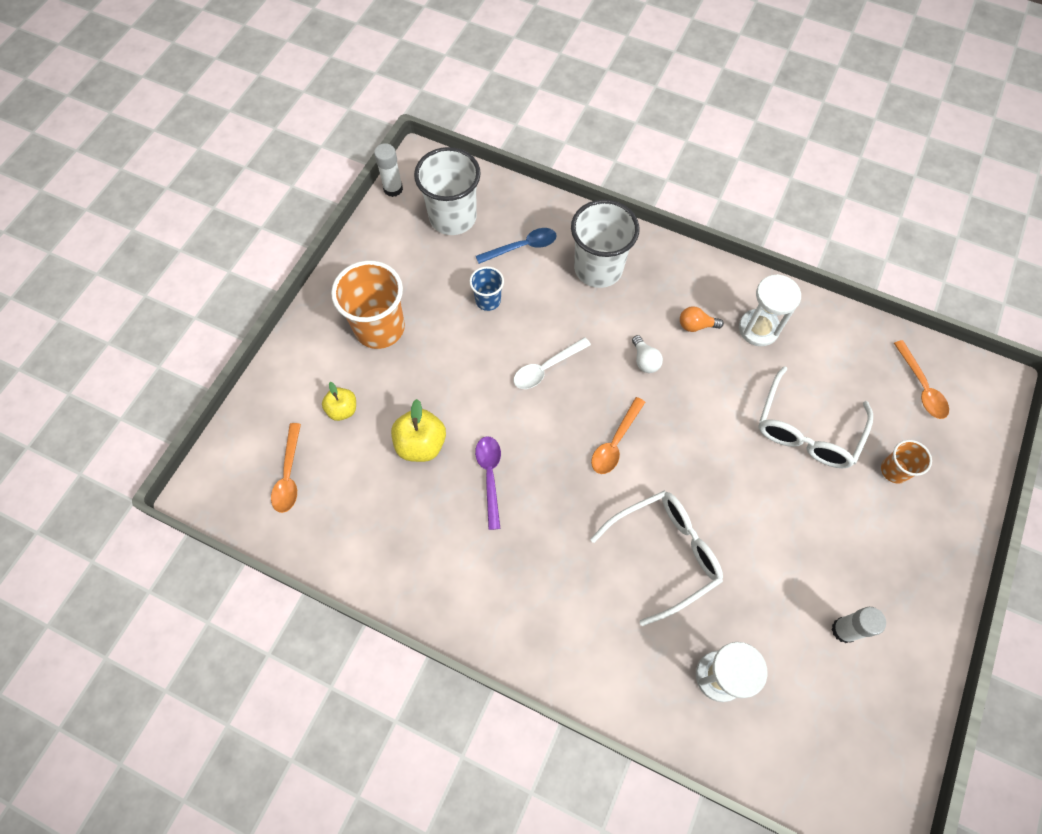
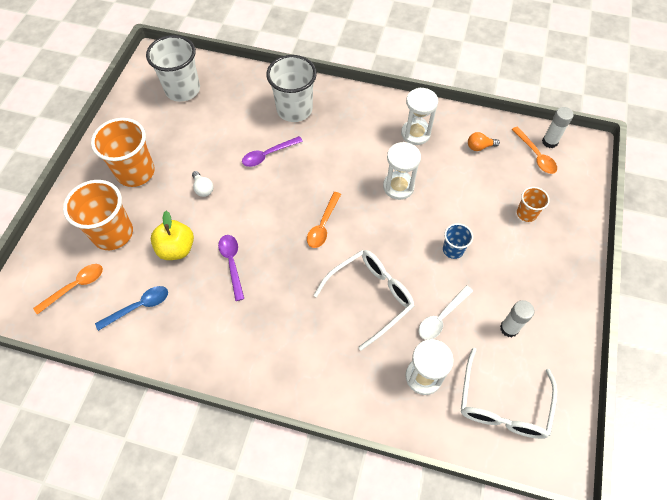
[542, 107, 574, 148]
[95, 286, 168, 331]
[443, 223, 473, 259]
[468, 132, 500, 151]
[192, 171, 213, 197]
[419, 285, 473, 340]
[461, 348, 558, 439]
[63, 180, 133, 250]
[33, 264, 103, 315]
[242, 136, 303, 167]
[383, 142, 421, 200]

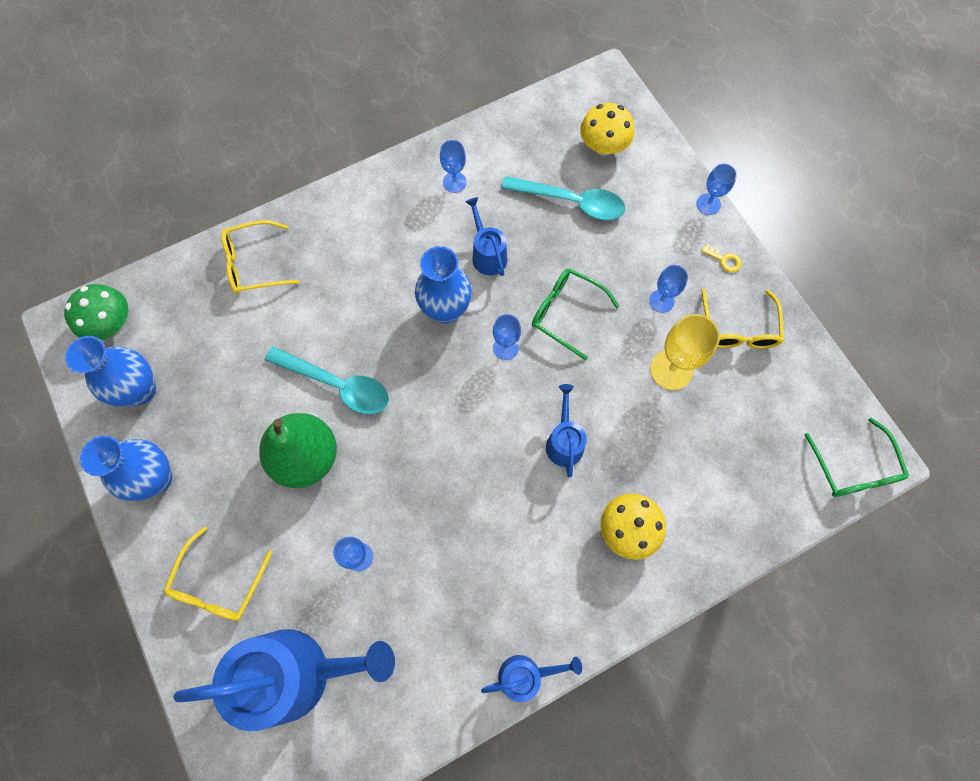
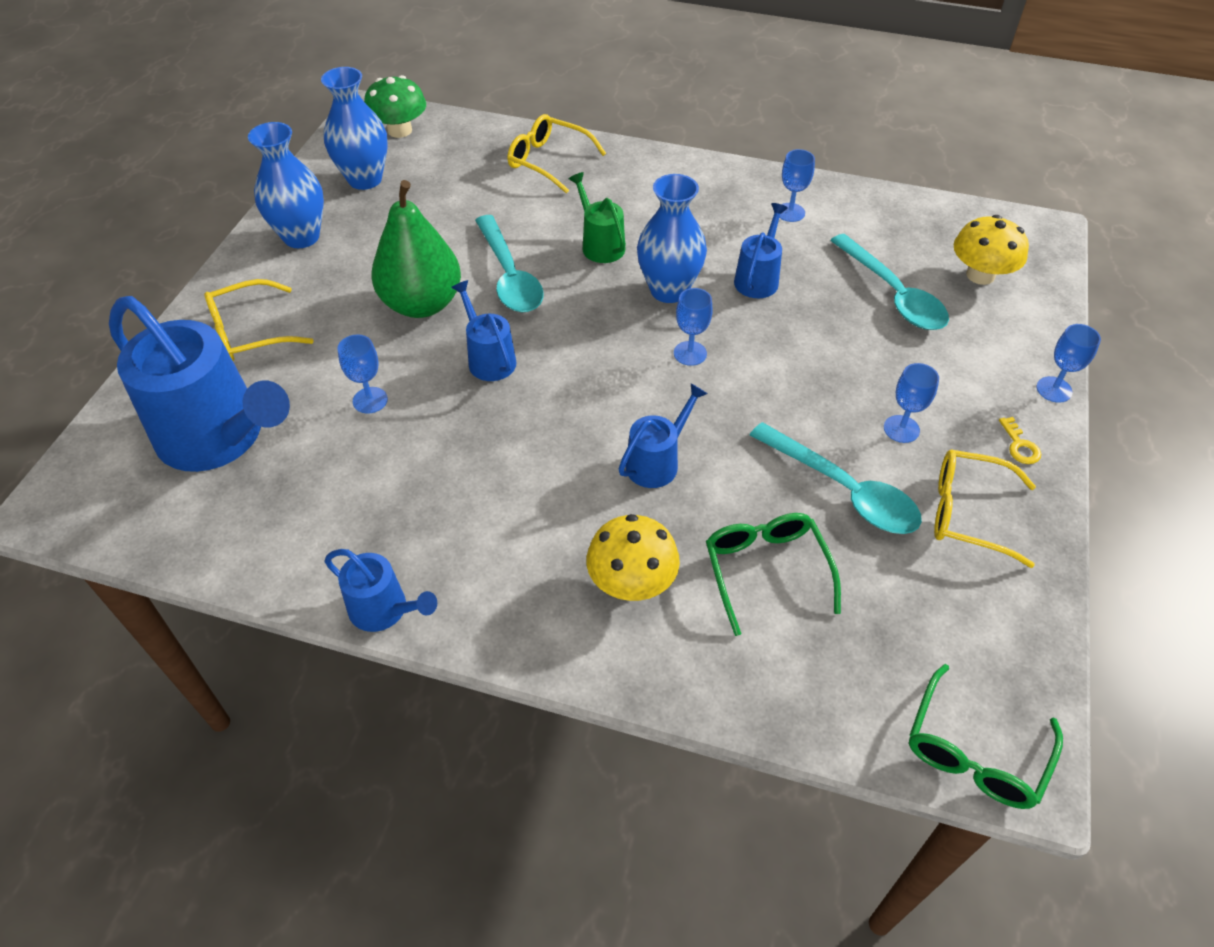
[706, 513, 841, 636]
[934, 450, 1036, 568]
[750, 422, 922, 534]
[569, 172, 626, 263]
[451, 280, 517, 381]

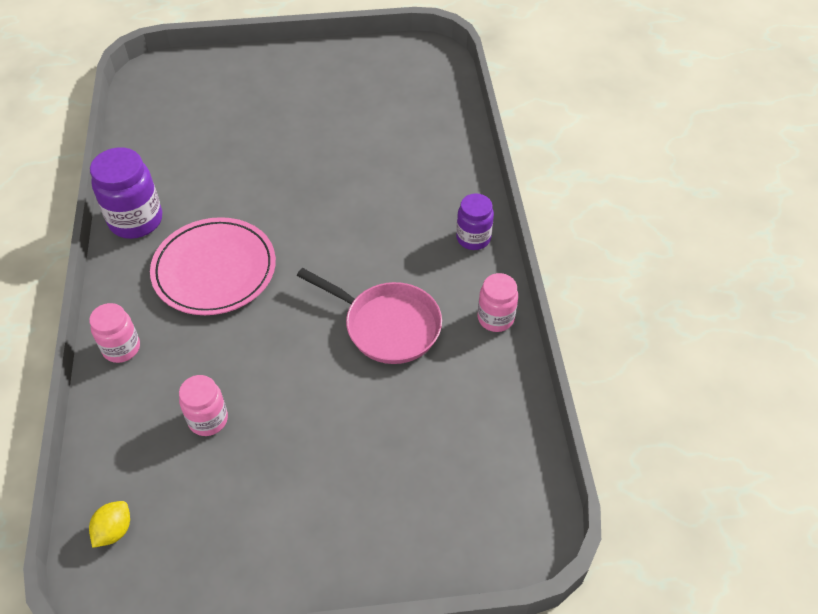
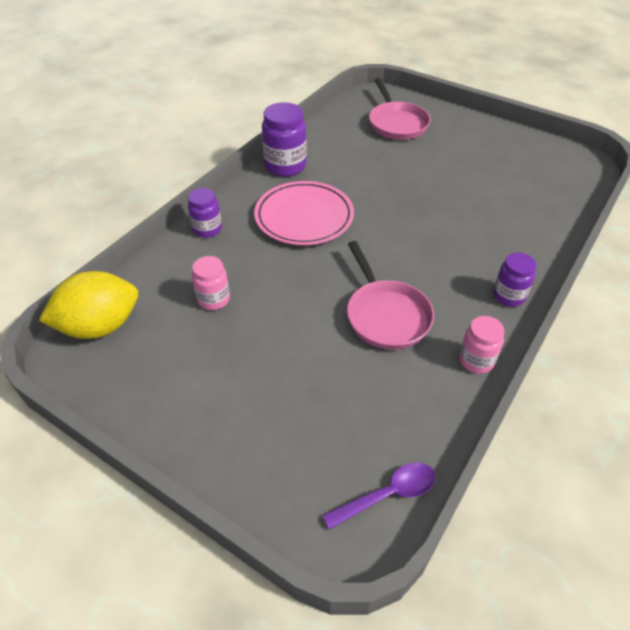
[188, 188, 222, 238]
[39, 271, 138, 339]
[369, 78, 431, 140]
[322, 462, 436, 530]

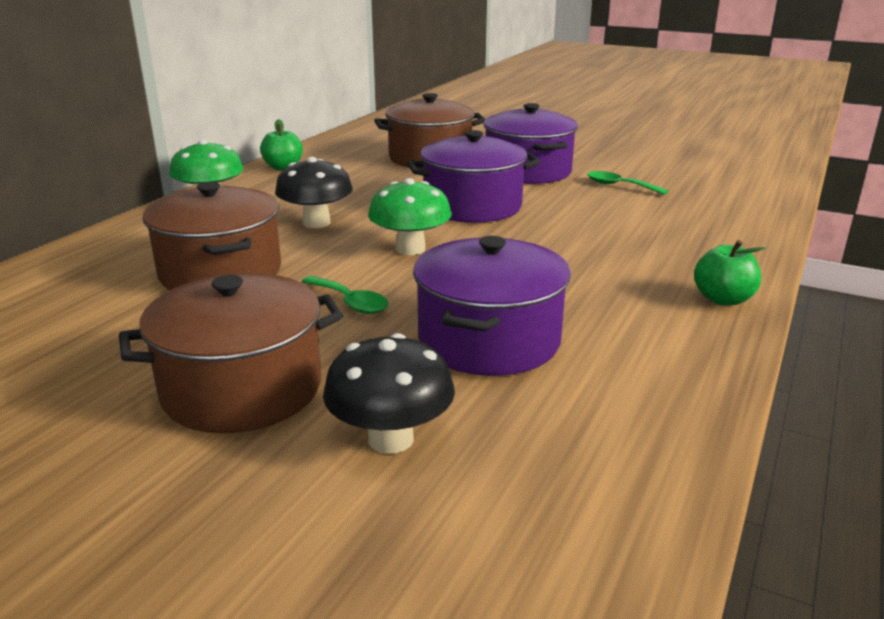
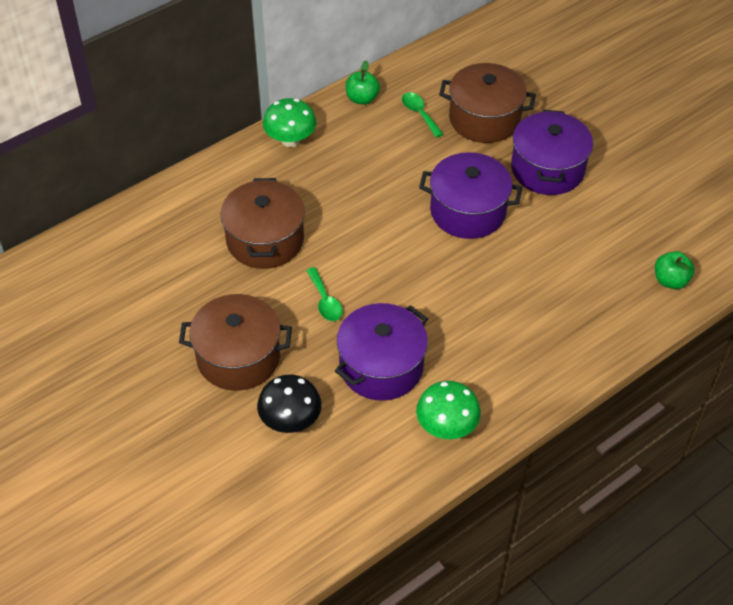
[275, 157, 353, 228] (first image)
[402, 92, 443, 138]
[416, 381, 481, 439]
[655, 251, 695, 289]

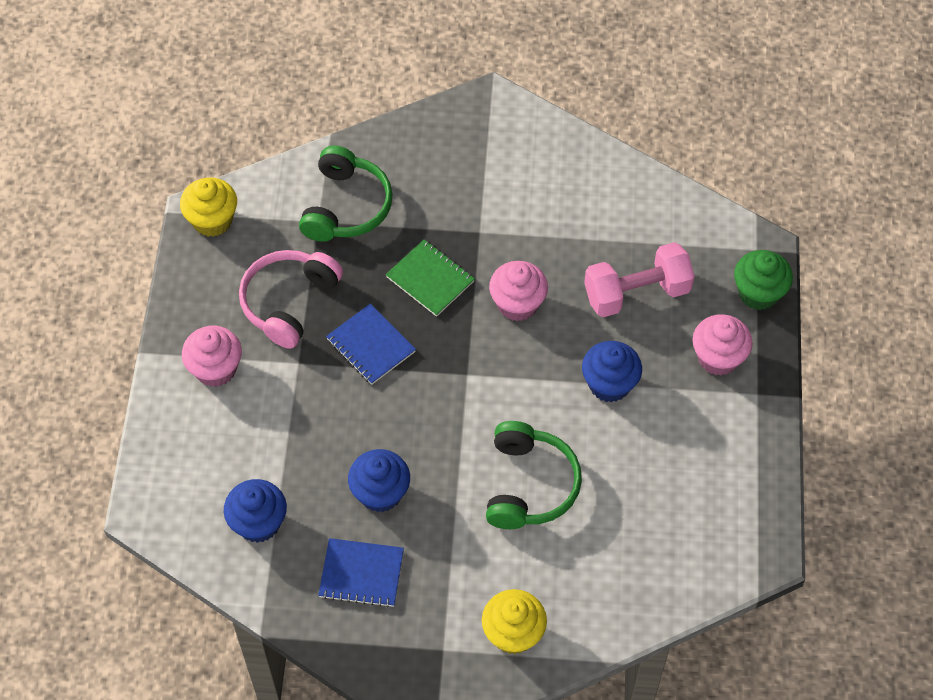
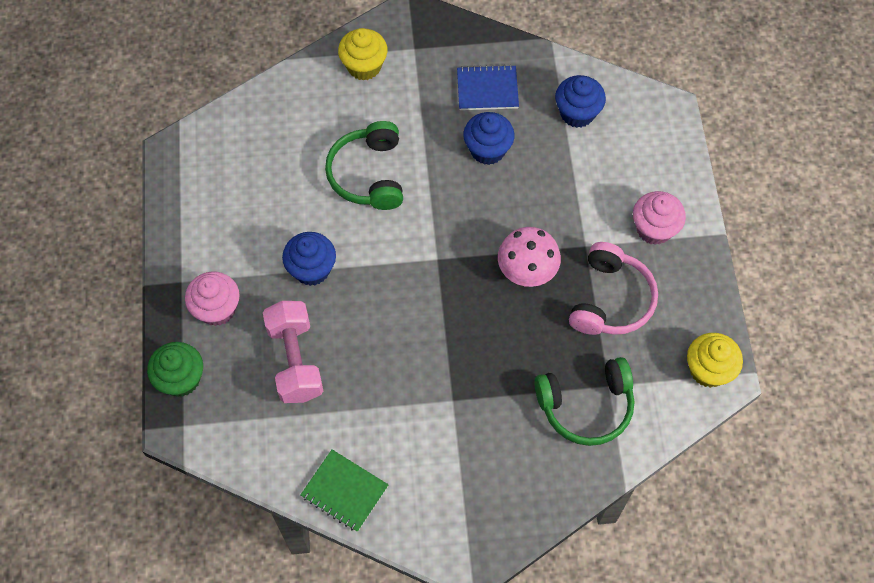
[534, 357, 634, 446]
[300, 450, 389, 532]
[263, 301, 323, 403]
[489, 261, 548, 321] (first image)
[498, 227, 561, 287]

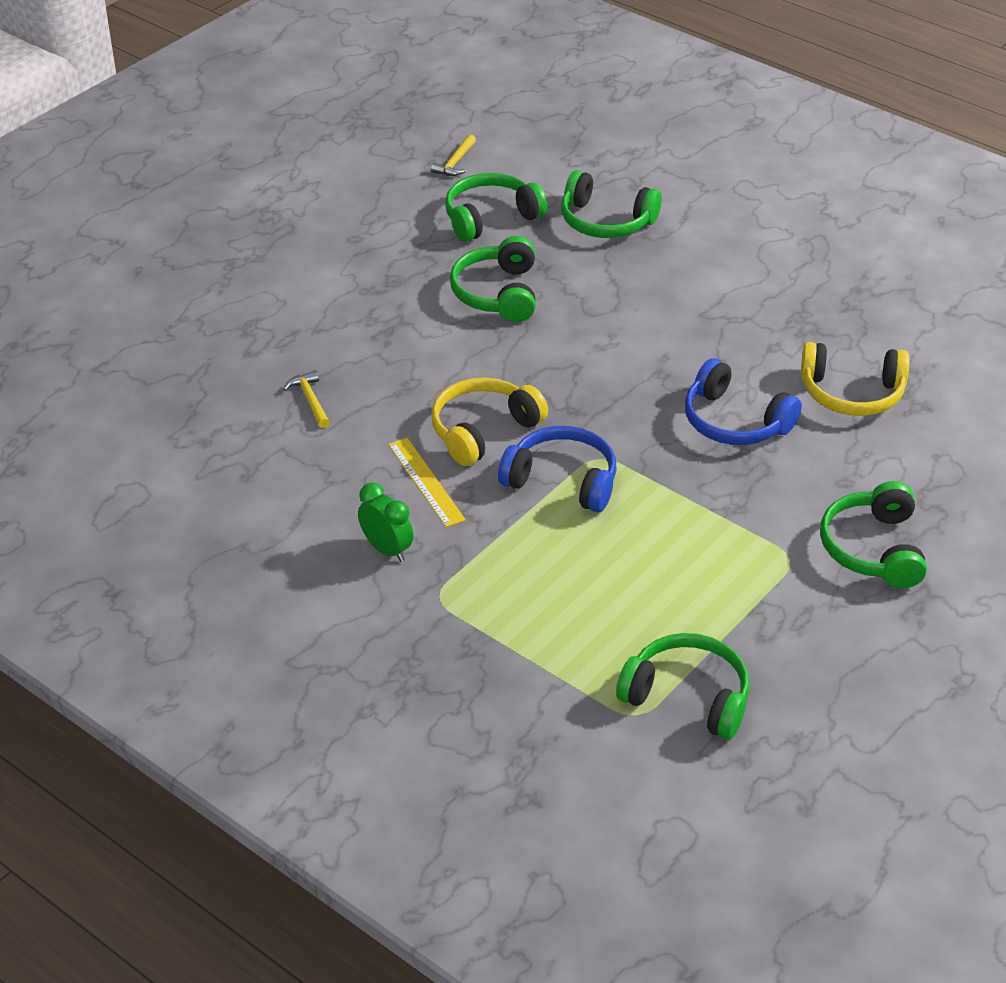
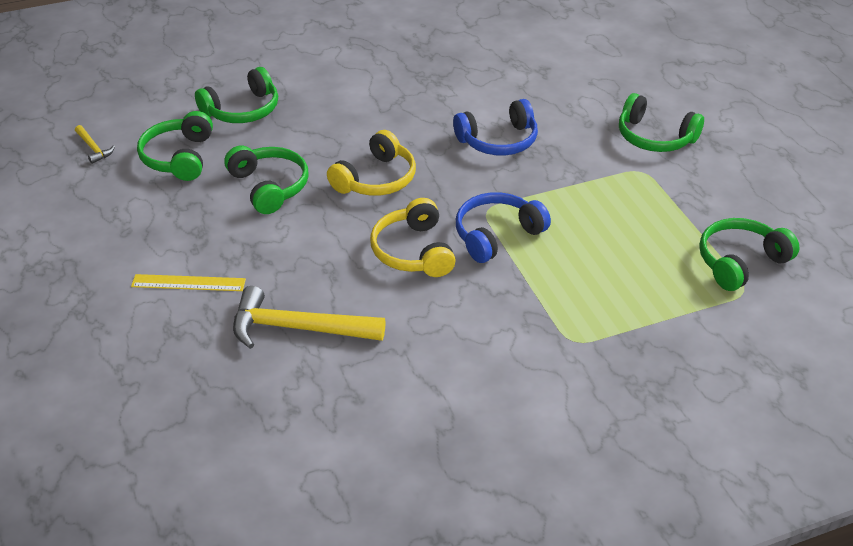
[224, 145, 309, 214]
[327, 130, 416, 196]
[233, 286, 386, 349]
[131, 274, 246, 291]
[358, 483, 413, 562] (first image)

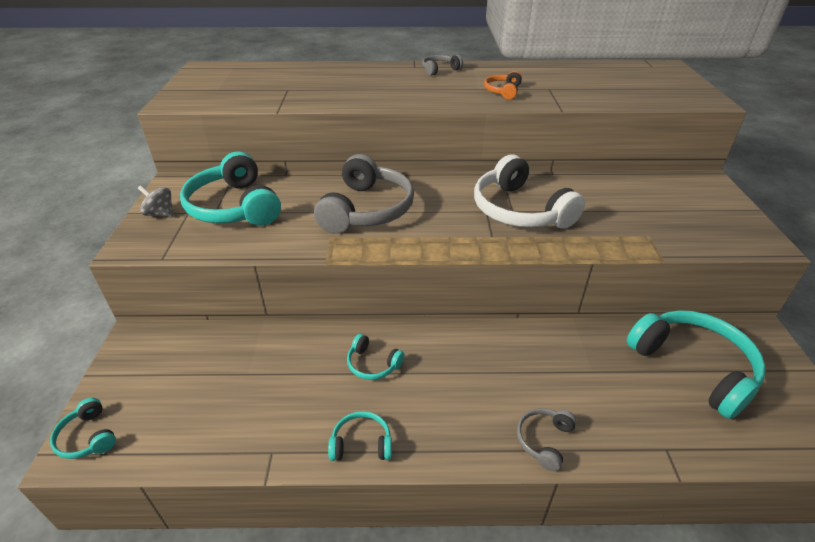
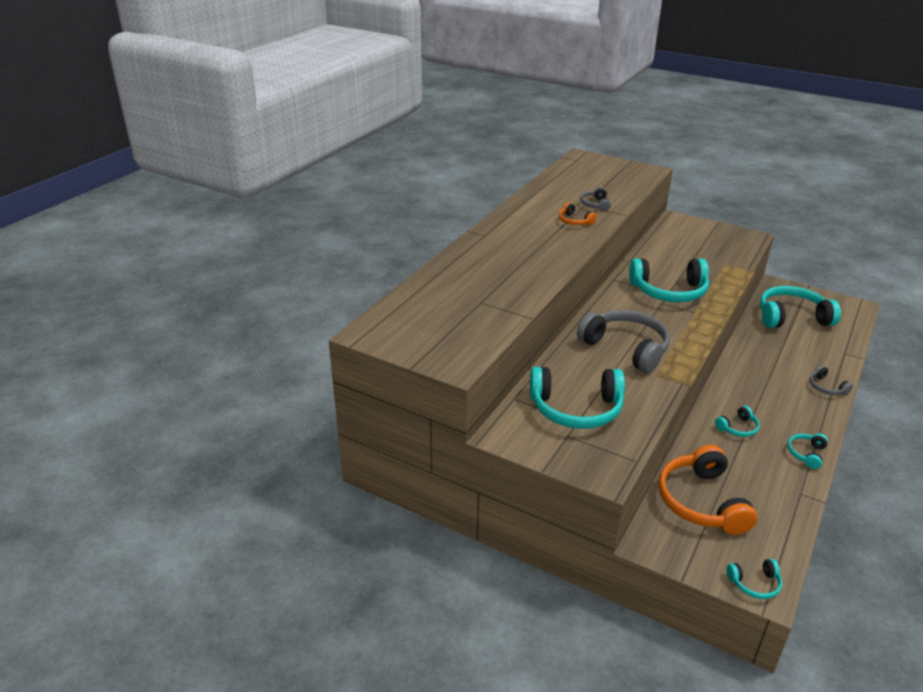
[580, 187, 611, 211]
[629, 258, 709, 302]
[138, 185, 174, 217] (first image)
[658, 445, 757, 535]

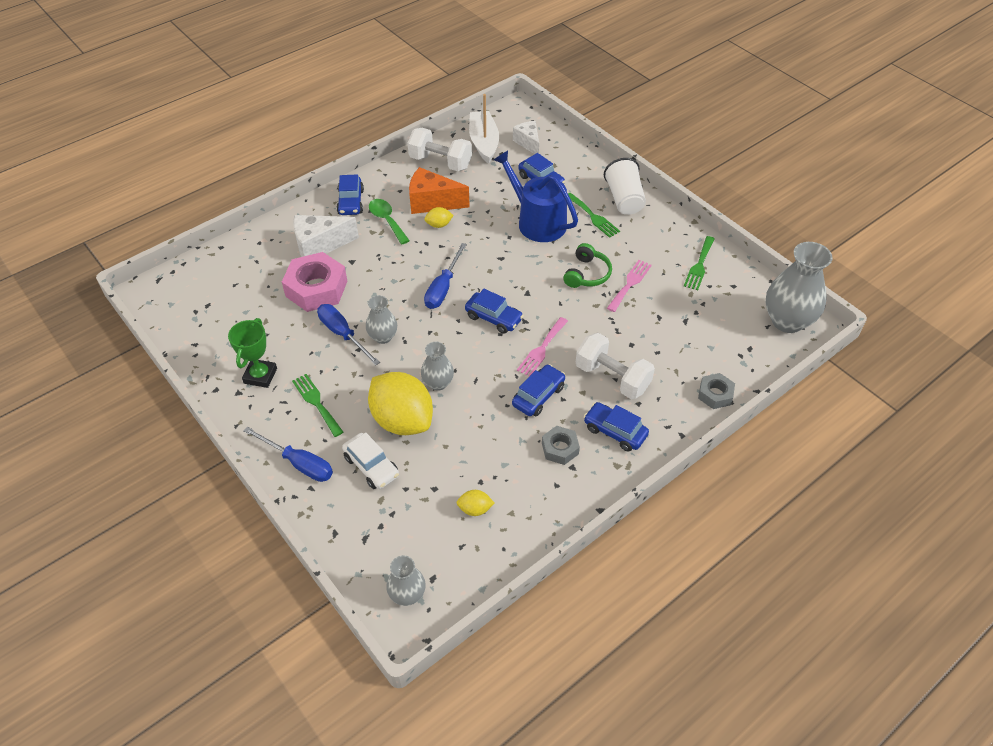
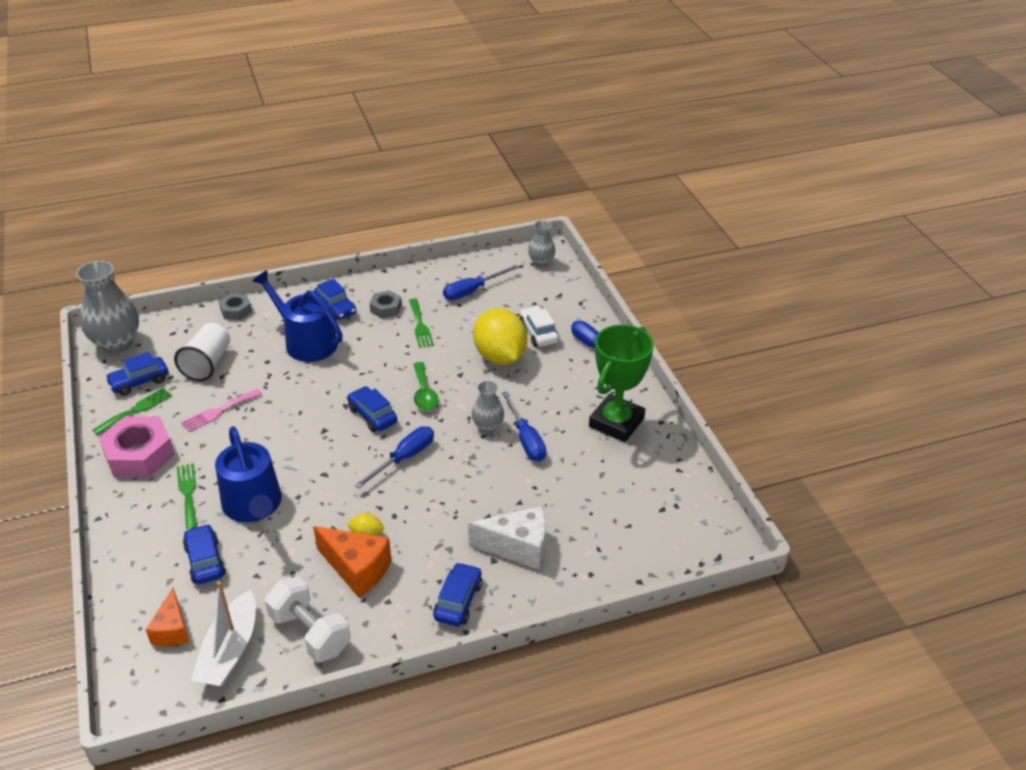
[146, 588, 189, 646]
[174, 323, 230, 381]
[413, 362, 438, 411]
[563, 243, 612, 288] (first image)
[99, 416, 175, 477]
[517, 317, 568, 376] (first image)
[589, 324, 654, 442]
[253, 270, 343, 362]
[421, 342, 454, 391] (first image)
[105, 352, 168, 396]
[409, 298, 434, 348]
[443, 265, 519, 300]

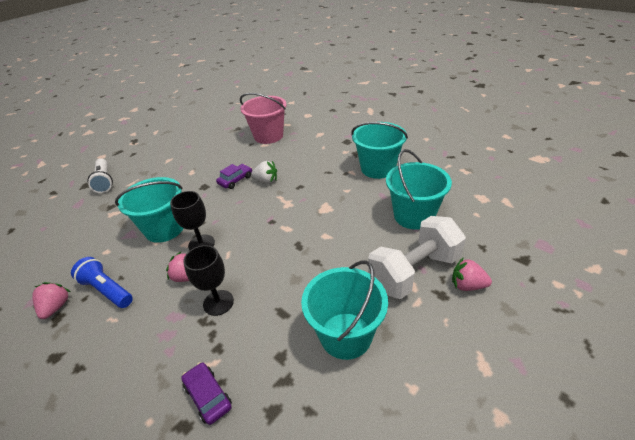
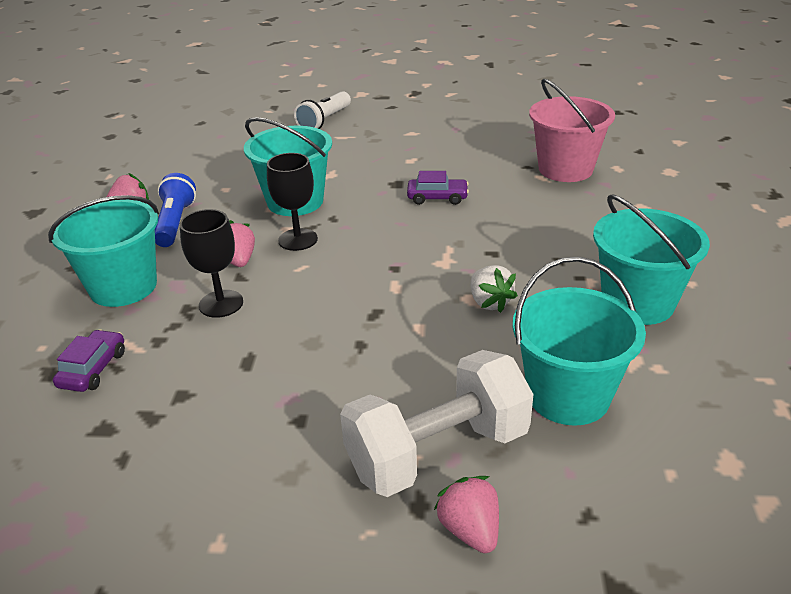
[471, 265, 518, 313]
[340, 350, 533, 497]
[48, 195, 159, 307]

